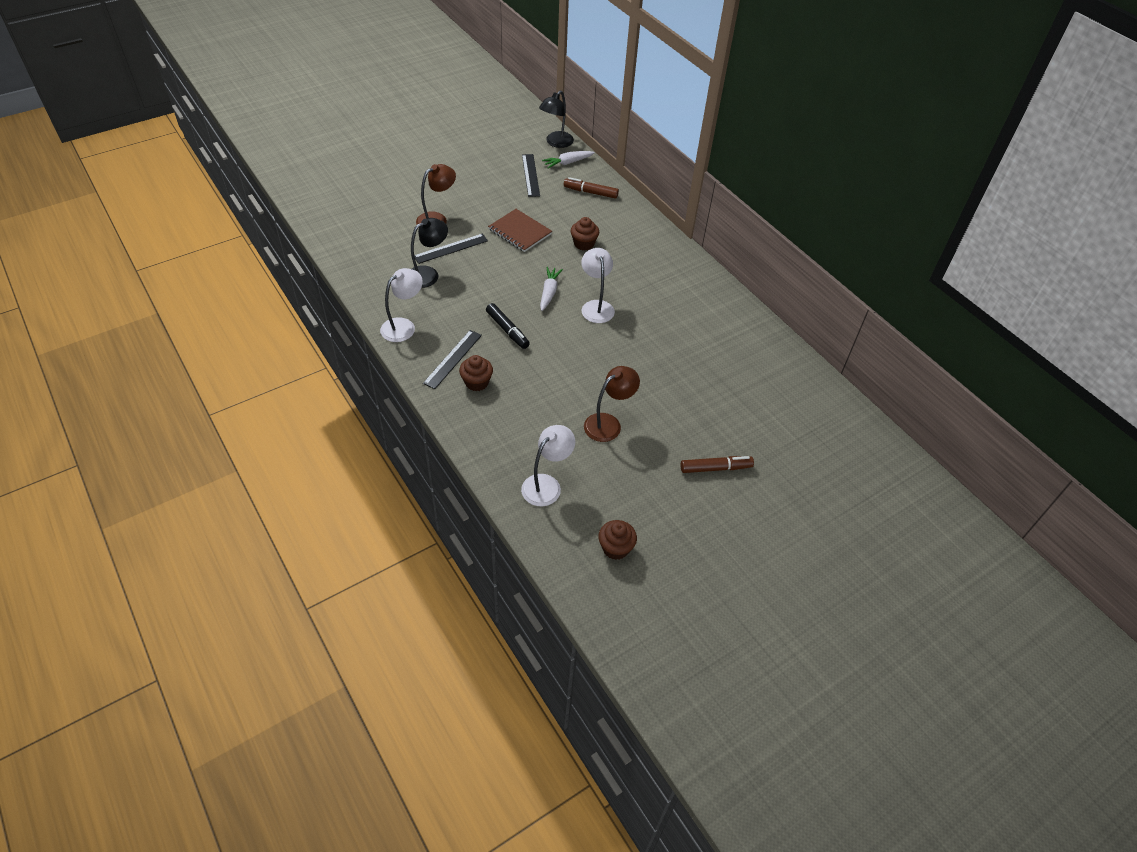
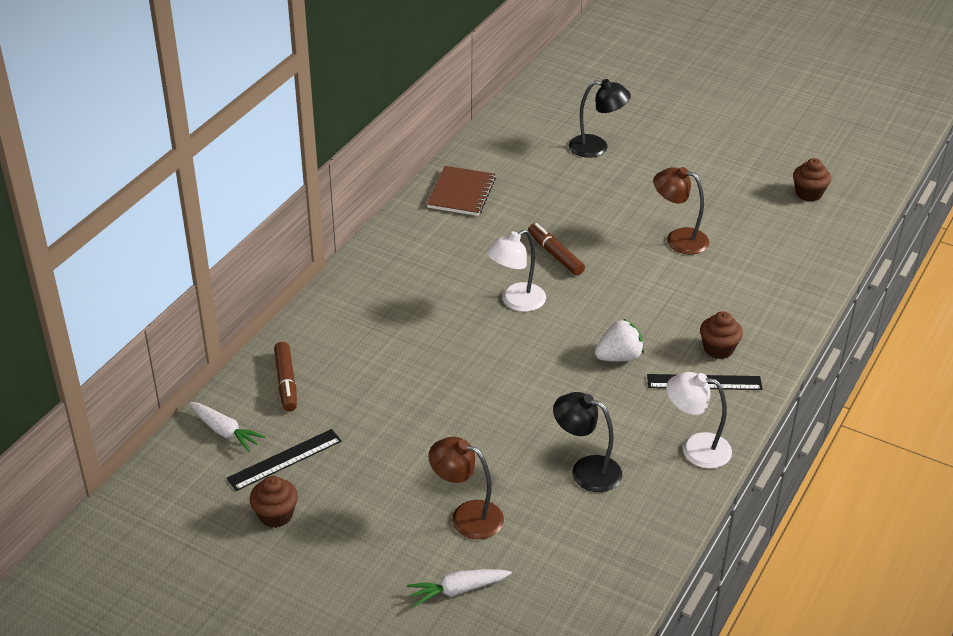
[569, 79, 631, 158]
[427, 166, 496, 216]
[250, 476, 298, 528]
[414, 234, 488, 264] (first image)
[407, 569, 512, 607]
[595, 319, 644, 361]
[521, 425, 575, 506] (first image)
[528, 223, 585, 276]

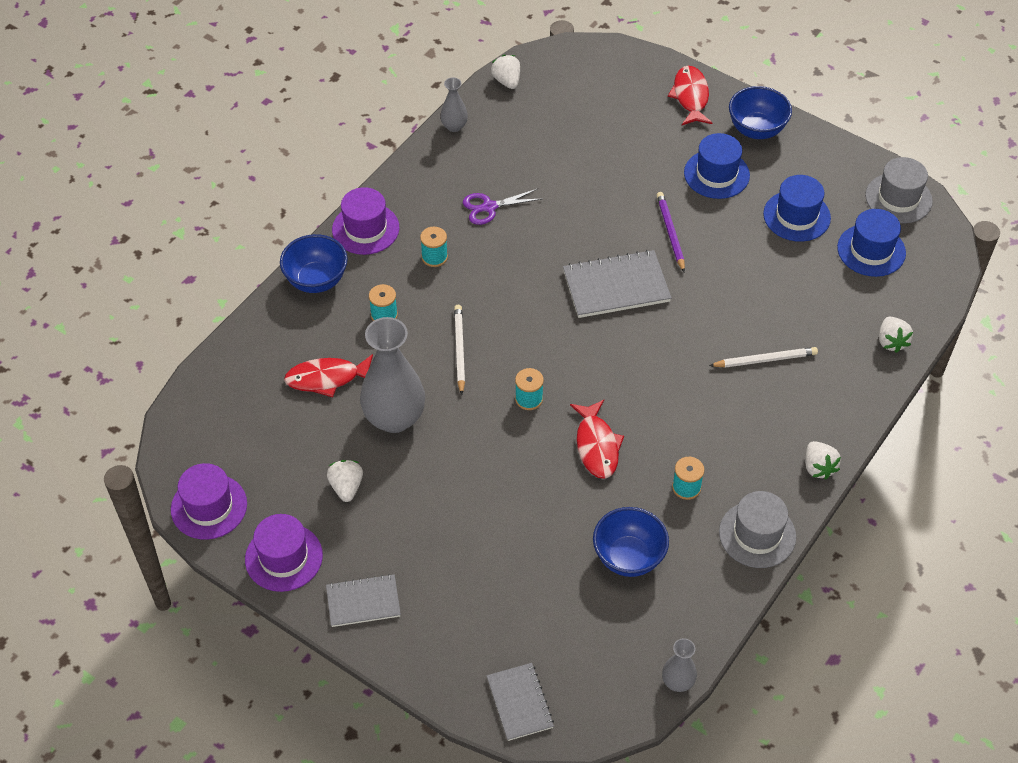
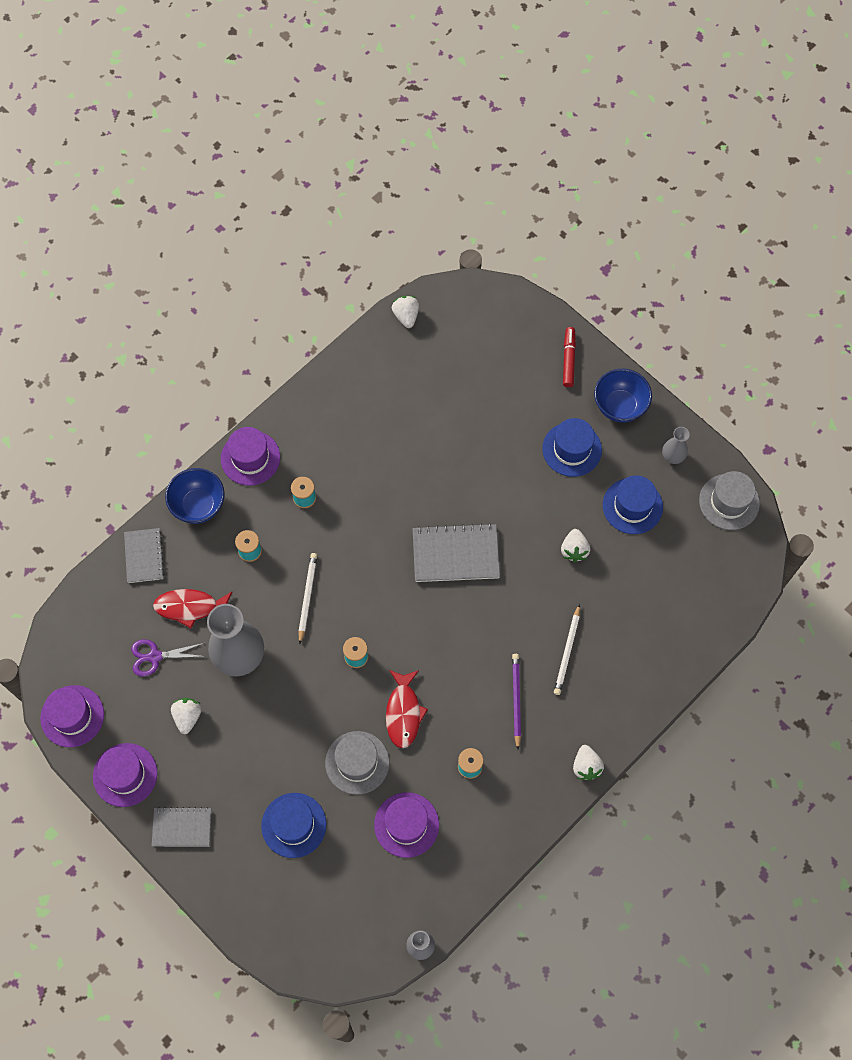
[563, 327, 576, 387]
[662, 427, 690, 464]
[131, 639, 206, 676]
[512, 654, 521, 750]
[261, 793, 327, 858]
[561, 529, 590, 562]
[554, 604, 580, 695]
[325, 731, 389, 795]
[374, 792, 439, 858]
[124, 528, 165, 583]

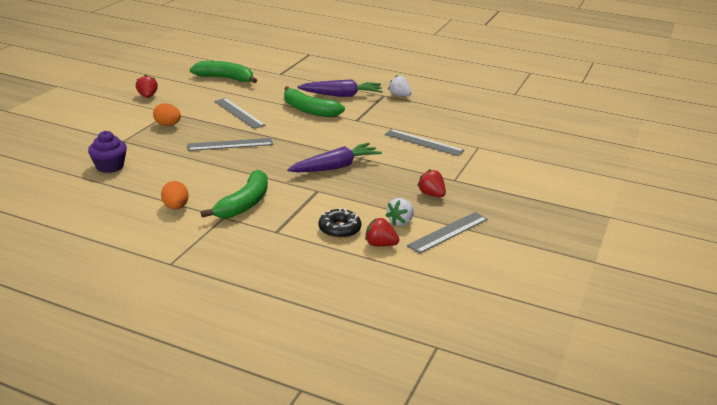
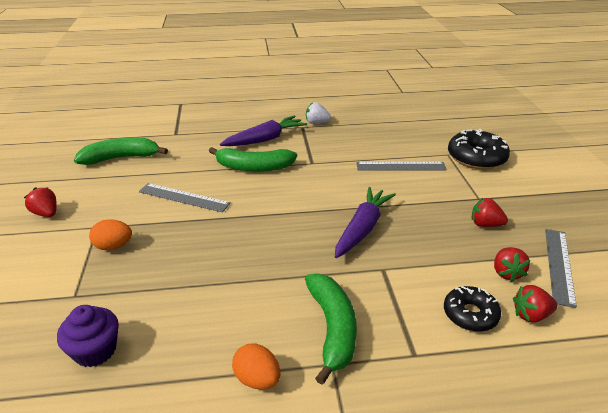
[187, 138, 273, 151] (first image)
[494, 247, 530, 282]
[448, 129, 510, 170]

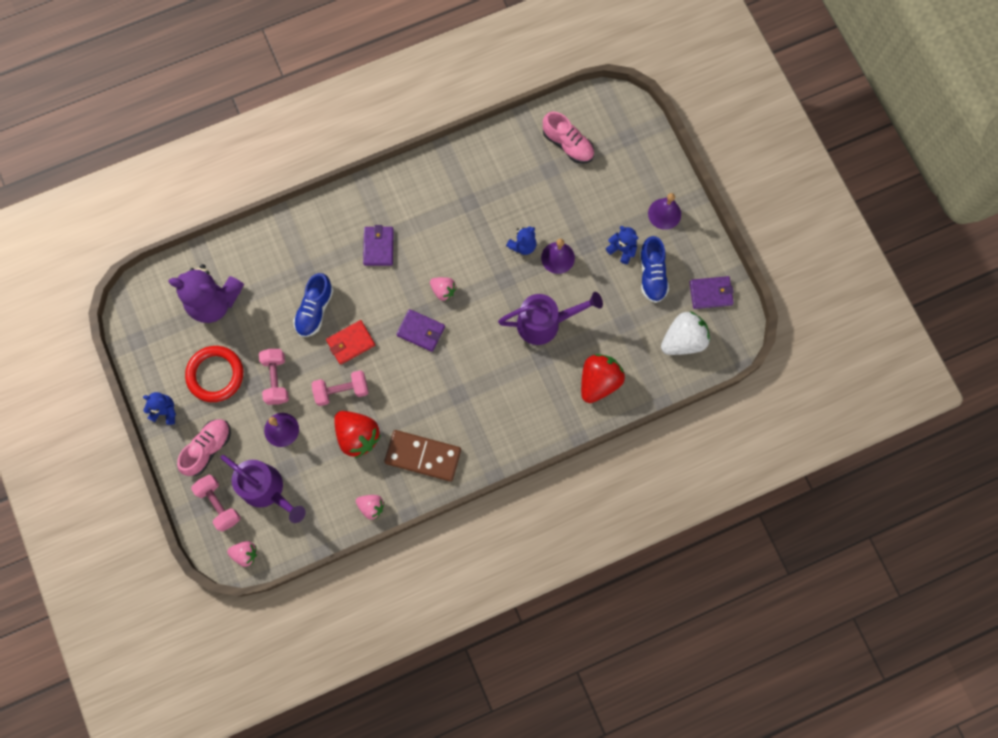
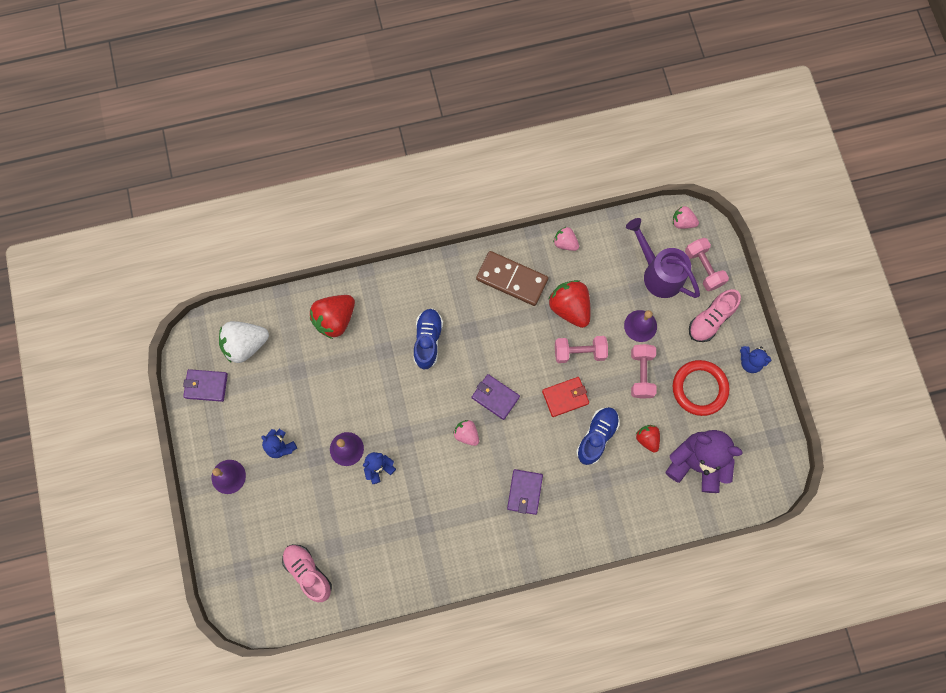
[414, 309, 443, 370]
[498, 292, 603, 345] (first image)
[636, 425, 660, 453]

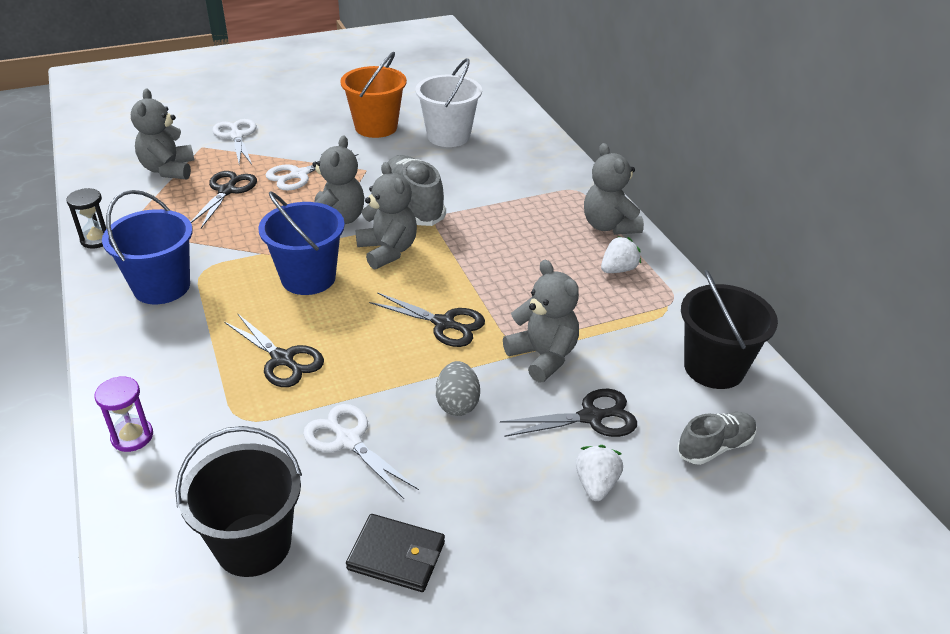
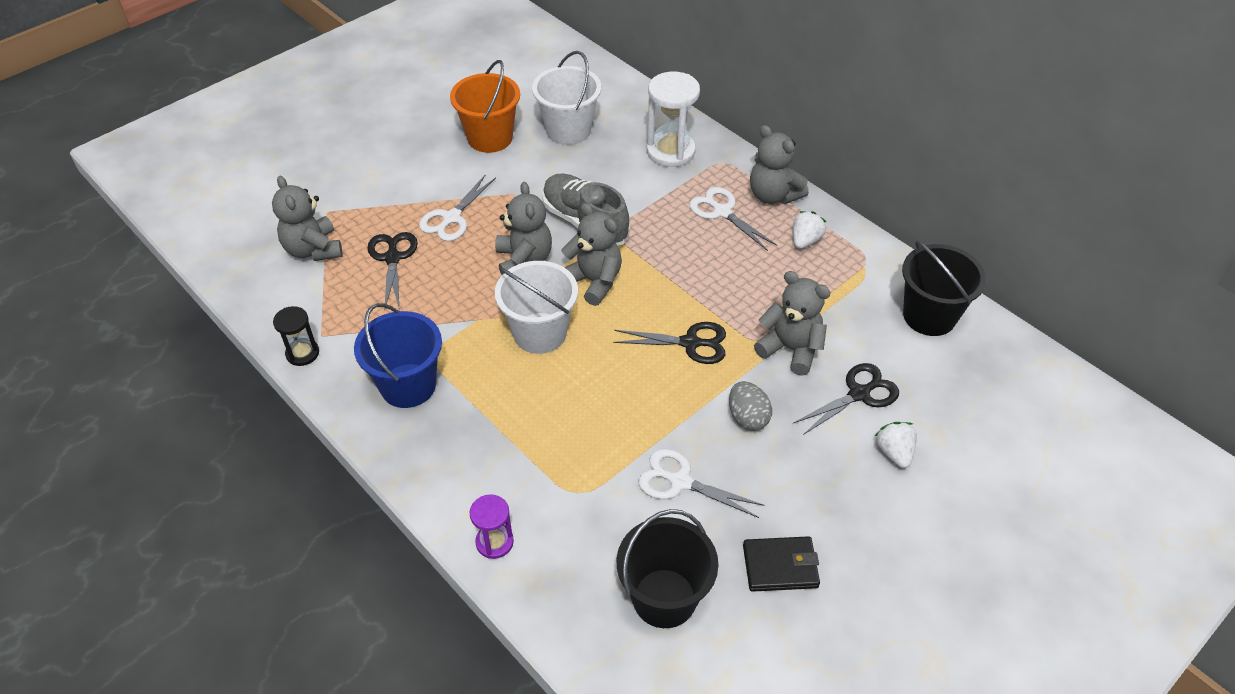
[690, 187, 777, 251]
[495, 261, 578, 354]
[225, 313, 324, 387] (first image)
[677, 412, 757, 465] (first image)
[647, 72, 700, 167]

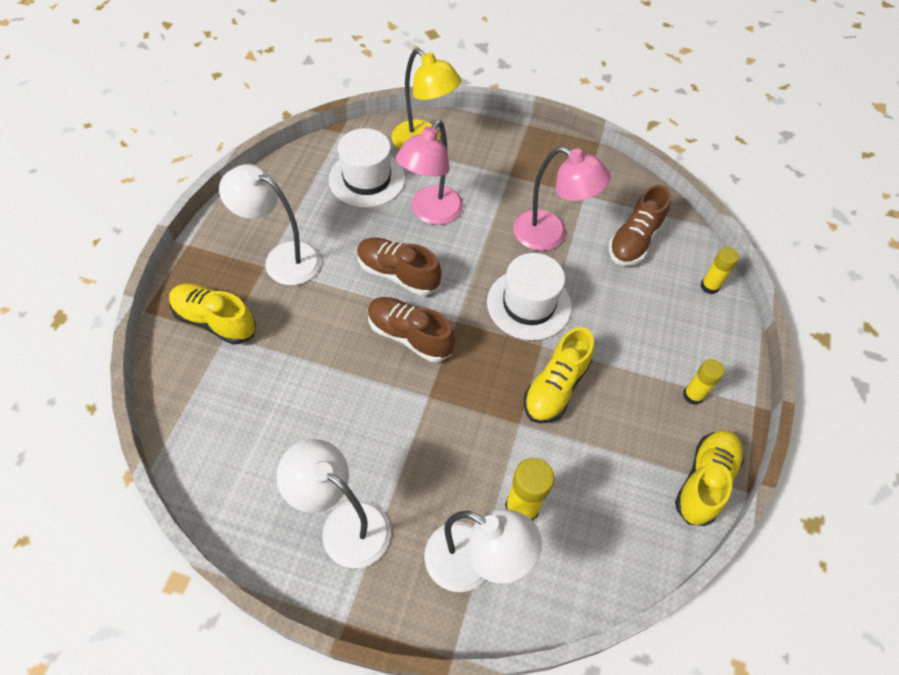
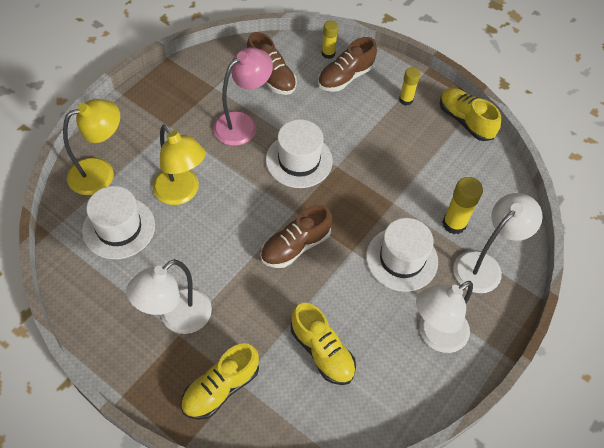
[152, 125, 206, 205]
[318, 37, 377, 92]
[291, 303, 356, 385]
[366, 218, 438, 292]

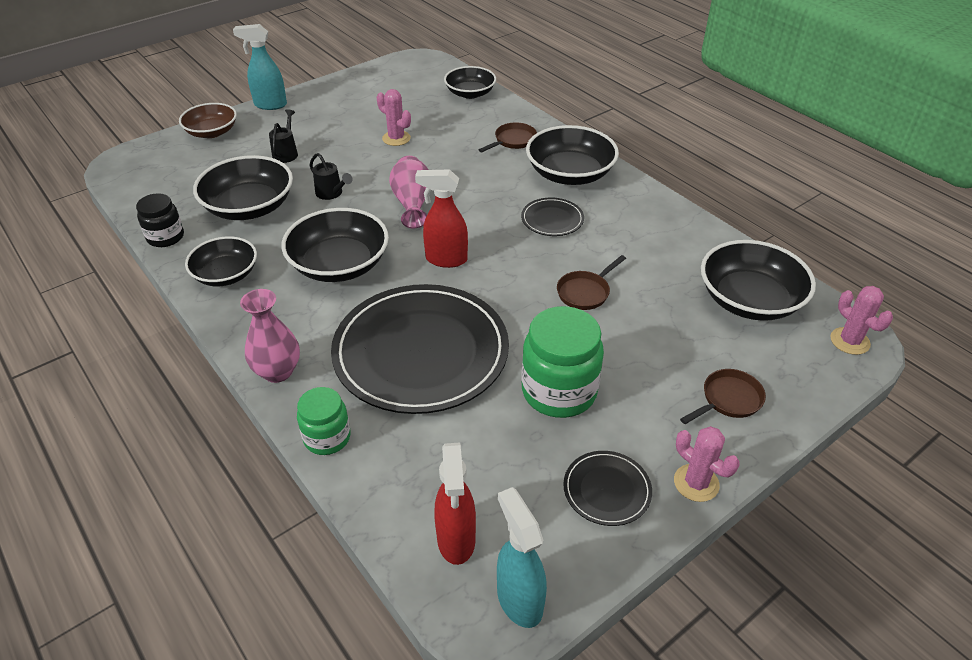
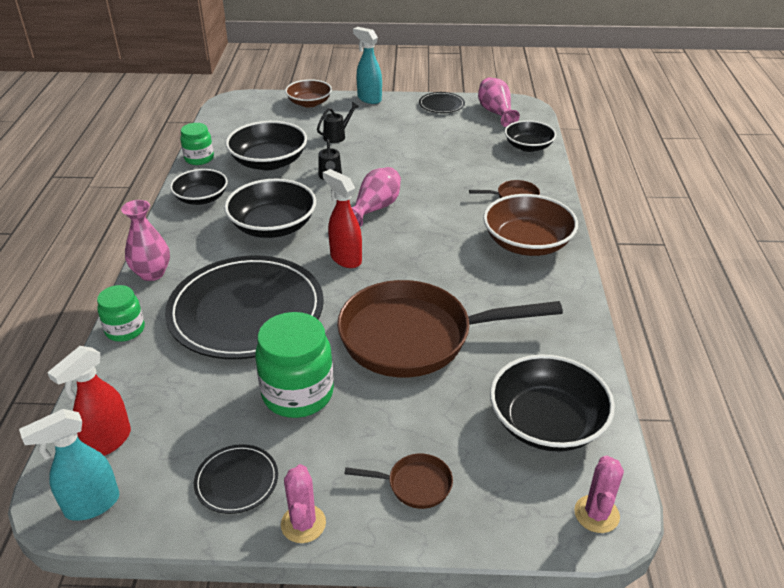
[376, 89, 411, 146] (first image)
[483, 194, 578, 256]
[180, 123, 214, 165]
[419, 92, 465, 113]
[337, 280, 563, 378]
[19, 409, 120, 521]
[478, 77, 520, 127]

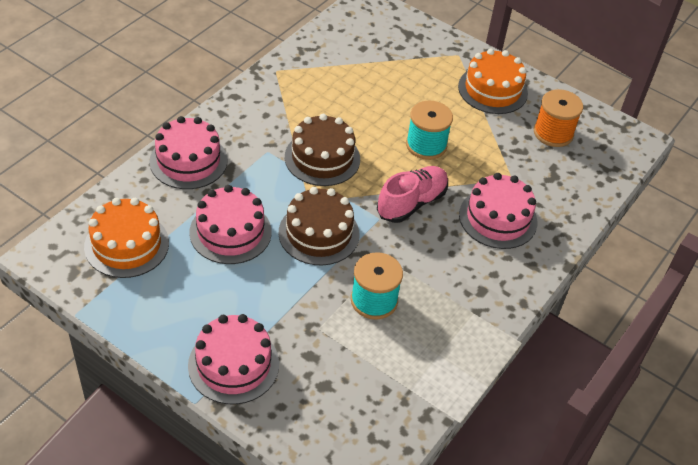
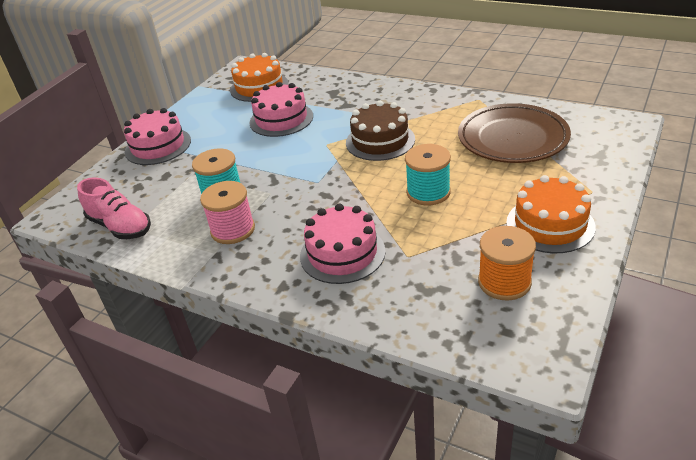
[149, 116, 227, 189] (first image)
[77, 177, 151, 239]
[279, 187, 359, 265] (first image)
[458, 103, 571, 163]
[200, 181, 255, 244]

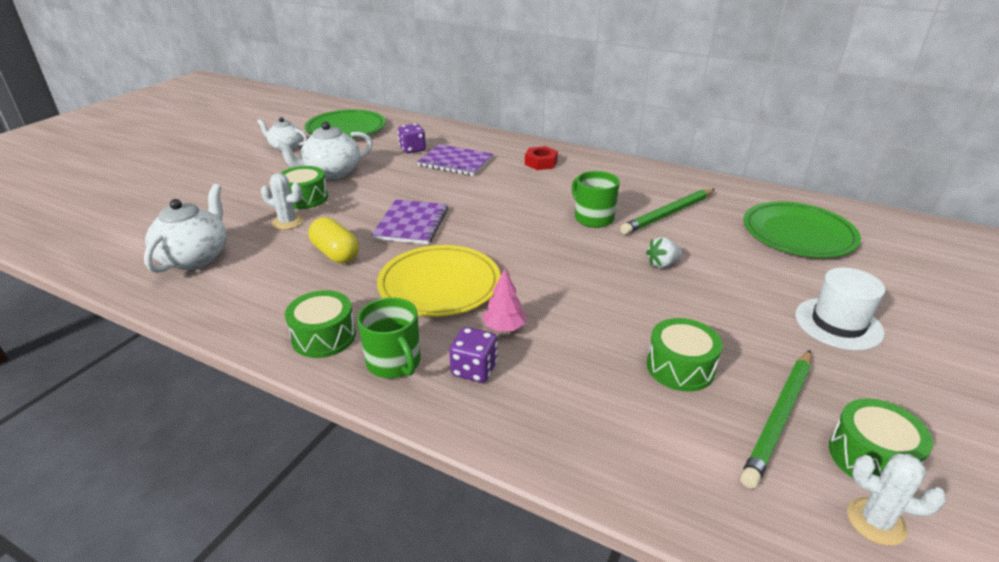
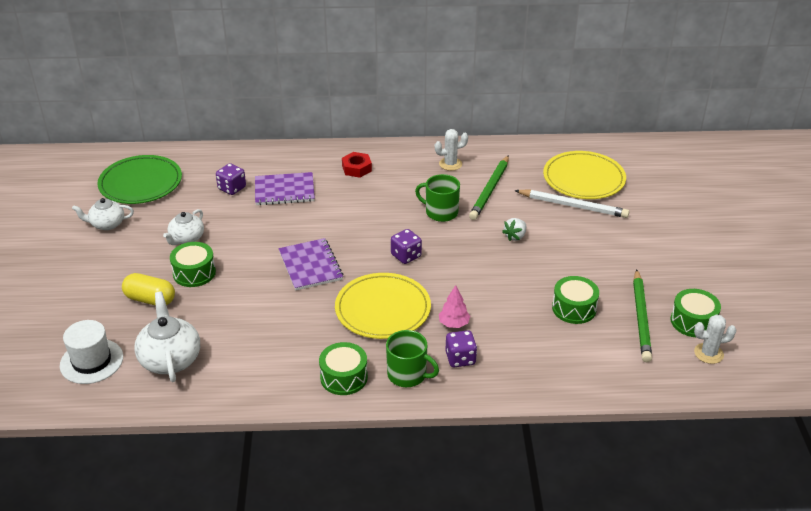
[163, 209, 204, 245]
[435, 129, 468, 171]
[543, 151, 626, 199]
[122, 273, 175, 306]
[60, 320, 123, 384]
[514, 190, 629, 218]
[391, 229, 422, 264]

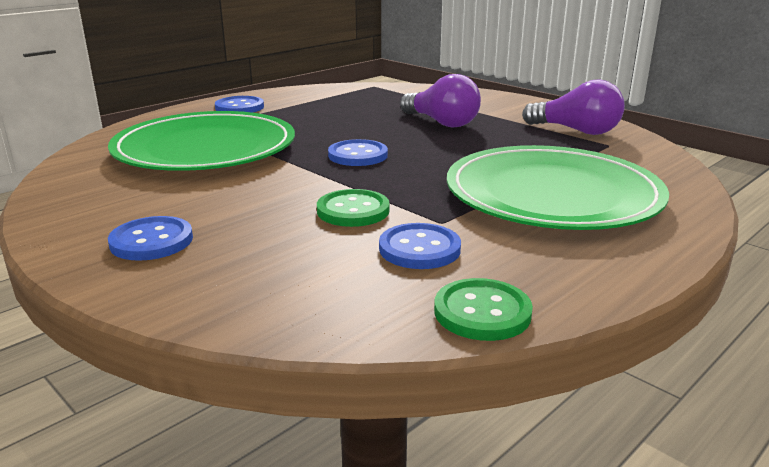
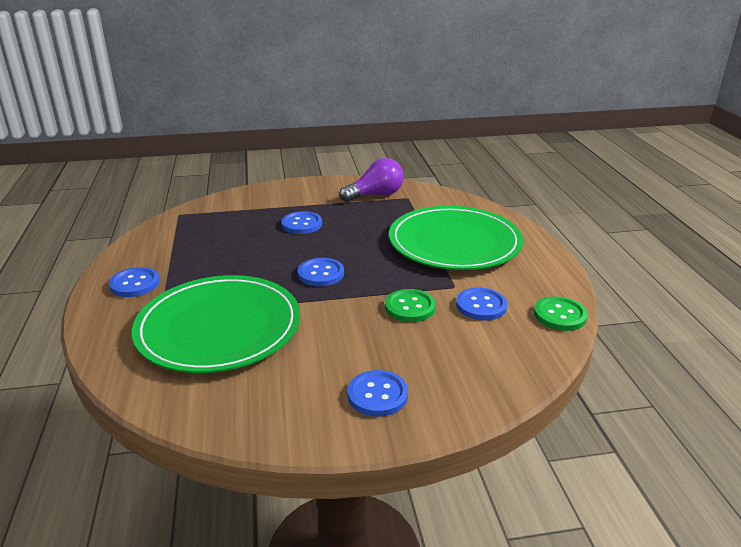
[281, 211, 322, 234]

